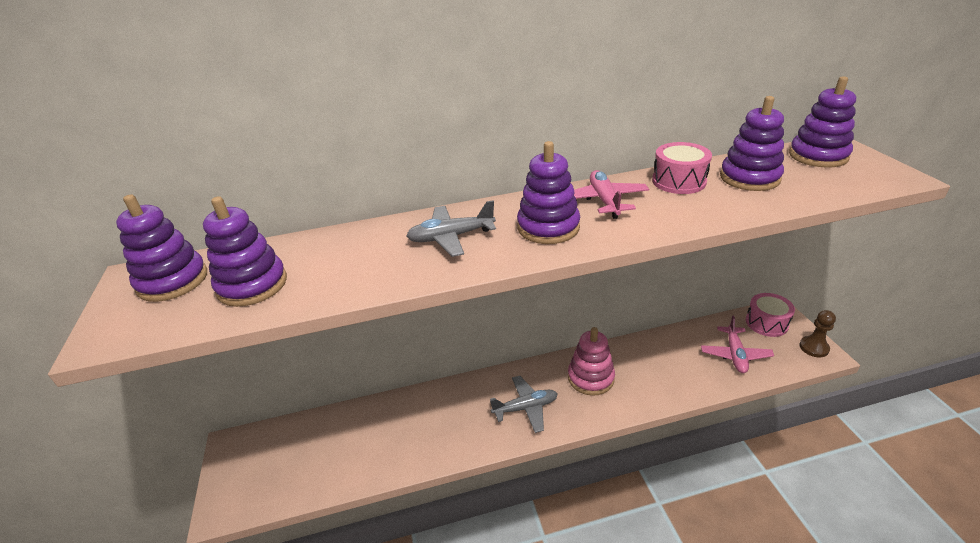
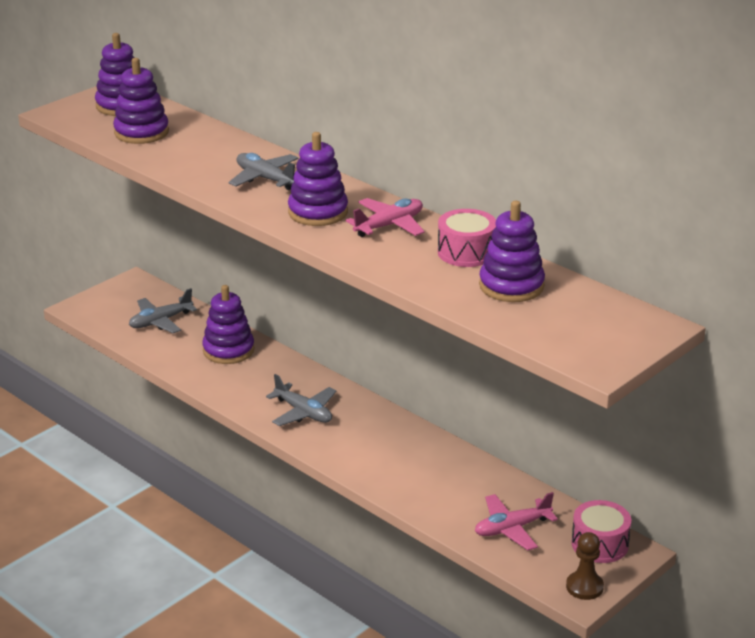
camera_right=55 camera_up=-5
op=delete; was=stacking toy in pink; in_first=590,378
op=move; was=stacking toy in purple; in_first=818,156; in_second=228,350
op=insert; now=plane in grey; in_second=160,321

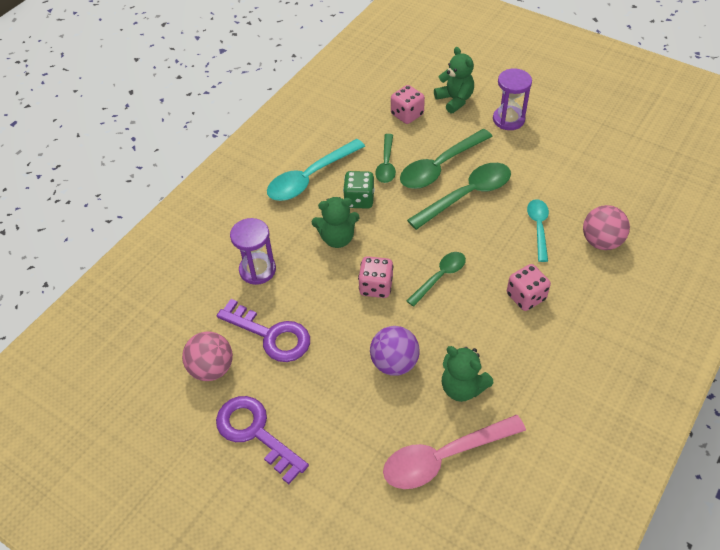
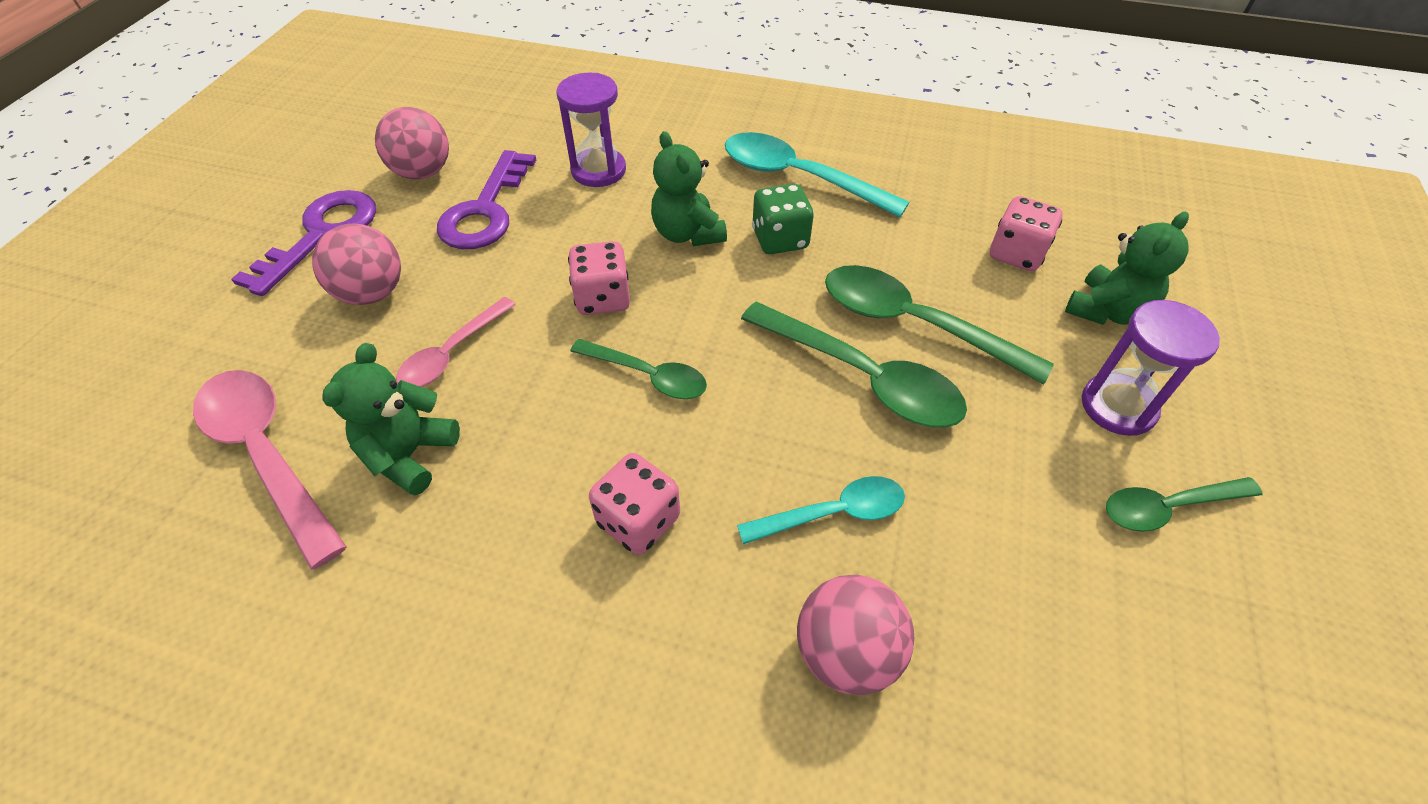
camera_right=70 camera_up=0
op=replace; was=ball in purple; now=spoon in pink; in_first=394,363; in_second=452,353
op=move; was=spoon in green; in_first=386,164; in_second=1168,507
op=insert; now=ball in pink; in_second=372,293

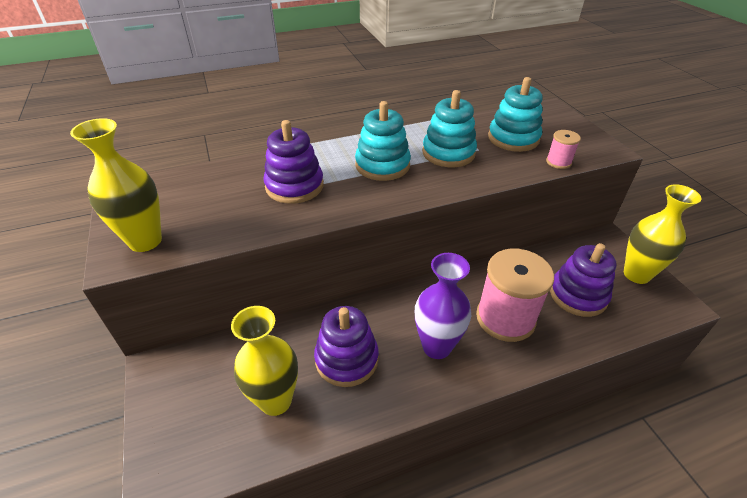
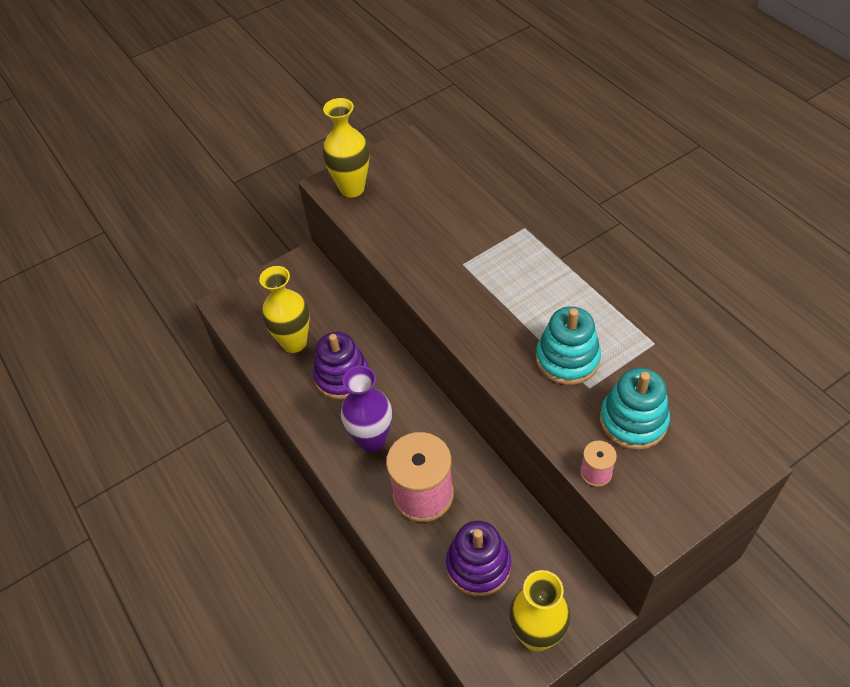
camera_right=80 camera_up=10
op=delete; was=stacking toy in purple; in_first=294,186
op=delete; was=stacking toy in turquoise; in_first=382,165

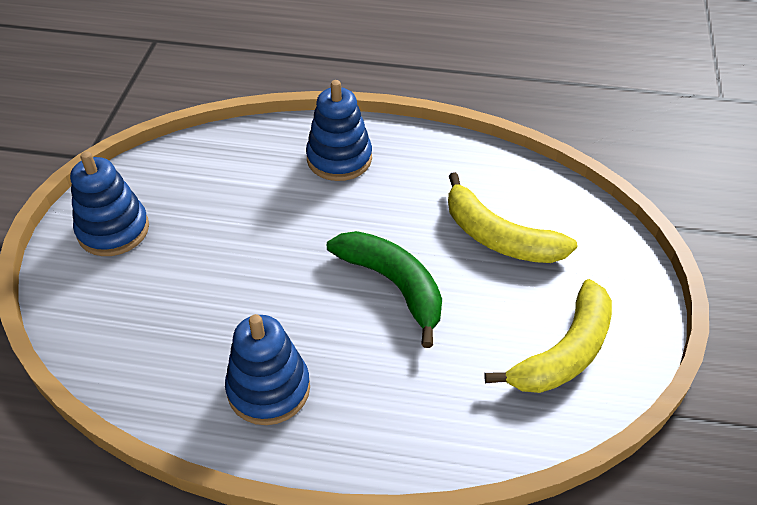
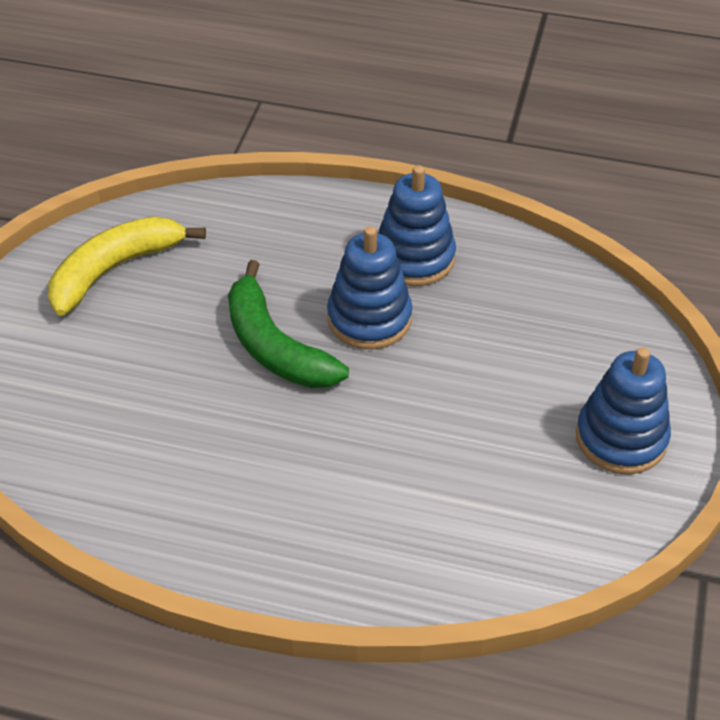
camera_right=-175 camera_up=0
op=move; was=stacking toy in blue; in_first=339,158; in_second=369,318
op=delete; was=banana in yellow; in_first=499,237

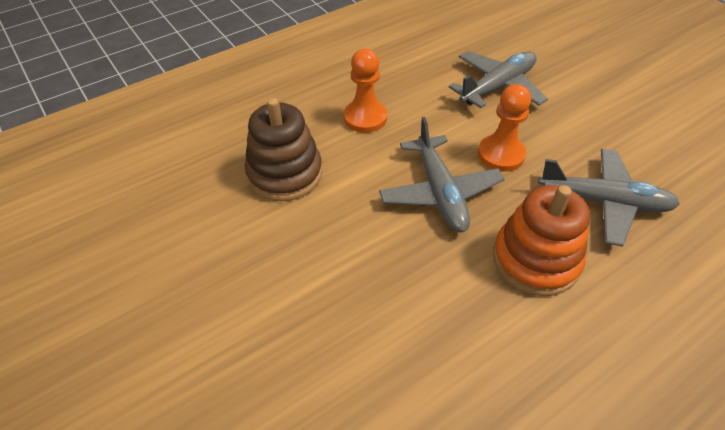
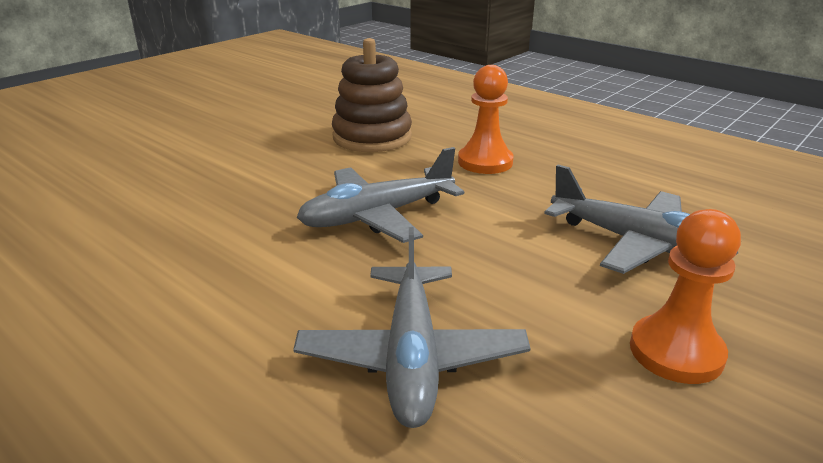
camera_right=75 camera_up=-20
op=move; was=pawn in orange; in_first=501,155; in_second=676,352
op=delete; was=stacking toy in orange; in_first=535,260

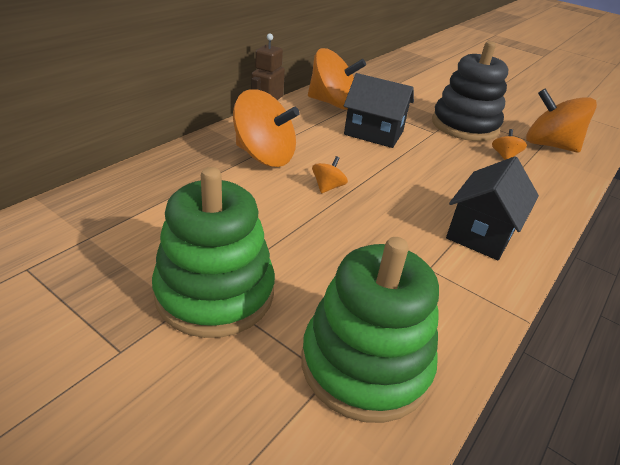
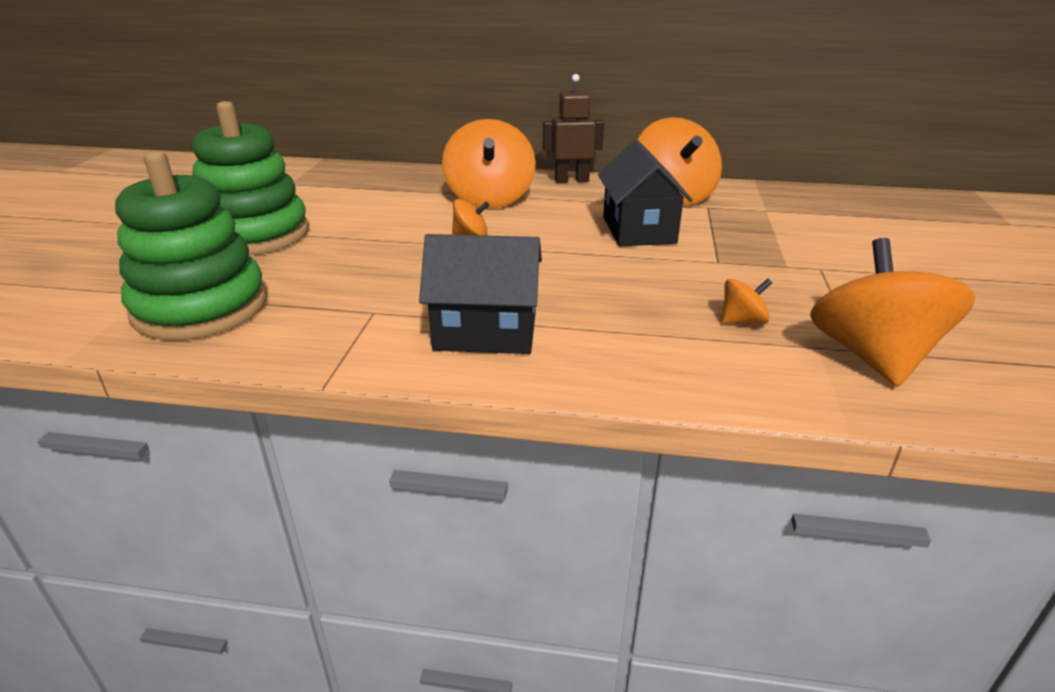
camera_right=65 camera_up=-5
op=delete; was=stacking toy in black; in_first=464,125

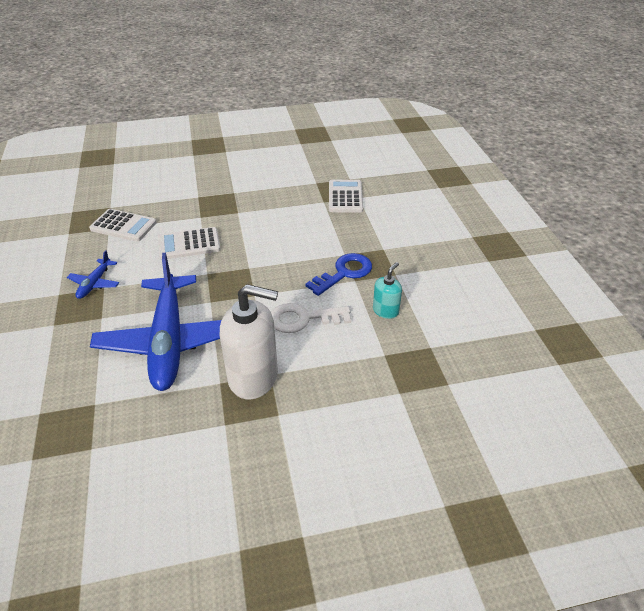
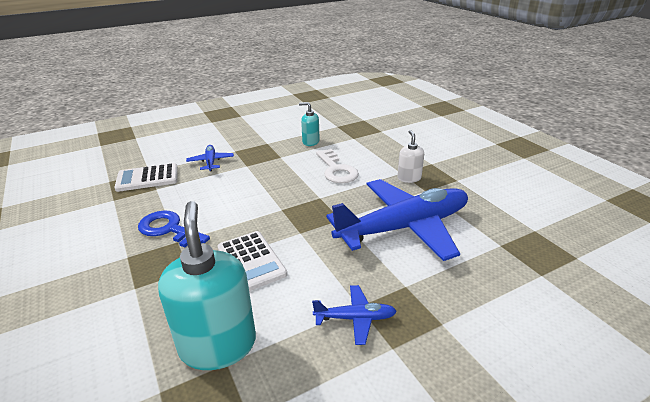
camera_right=-105 camera_up=-10
op=replace; was=calculator in white; now=soap dispenser in turquoise; in_first=123,226; in_second=218,345
op=resize; was=soap dispenser in white; in_first=254,377; in_second=409,178; ratio=0.5
op=move; was=key in blue; in_first=344,273; in_second=169,229
op=insert; now=plane in blue; in_second=211,162

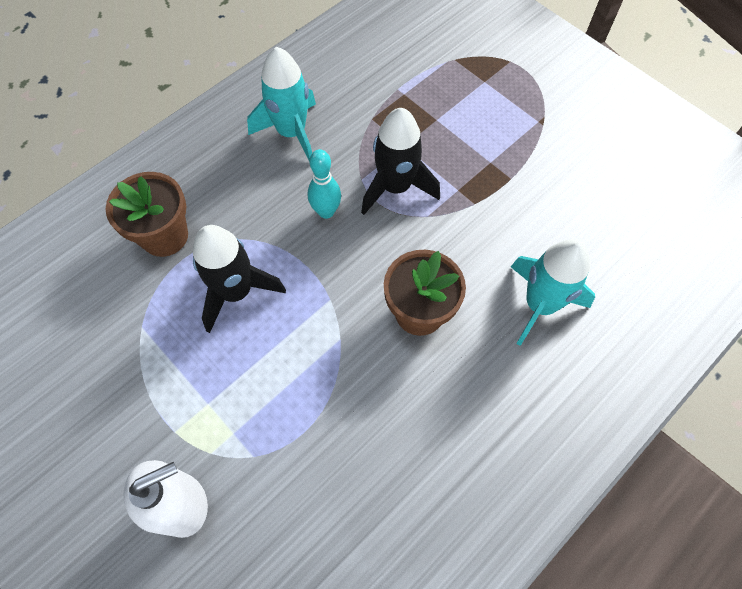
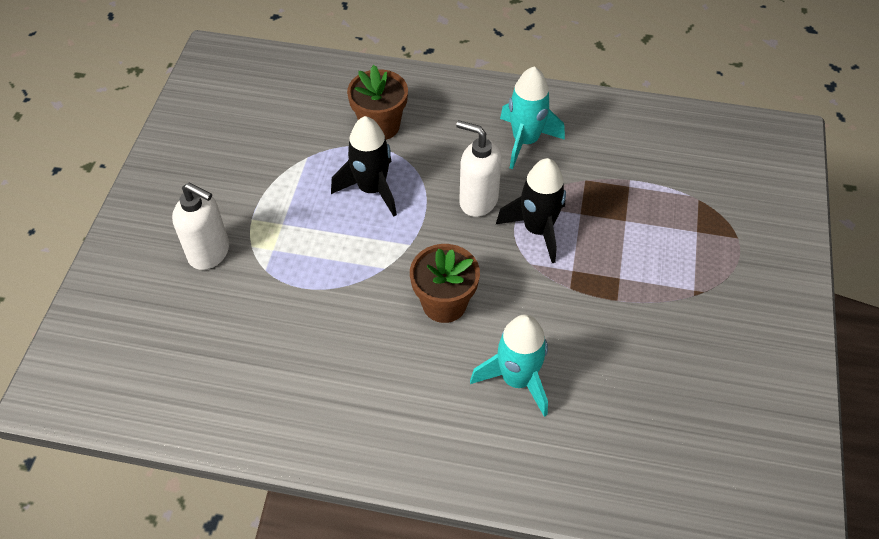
camera_right=55 camera_up=-10
op=replace; was=bowling pin in turquoise; now=soap dispenser in white; in_first=326,212; in_second=478,200

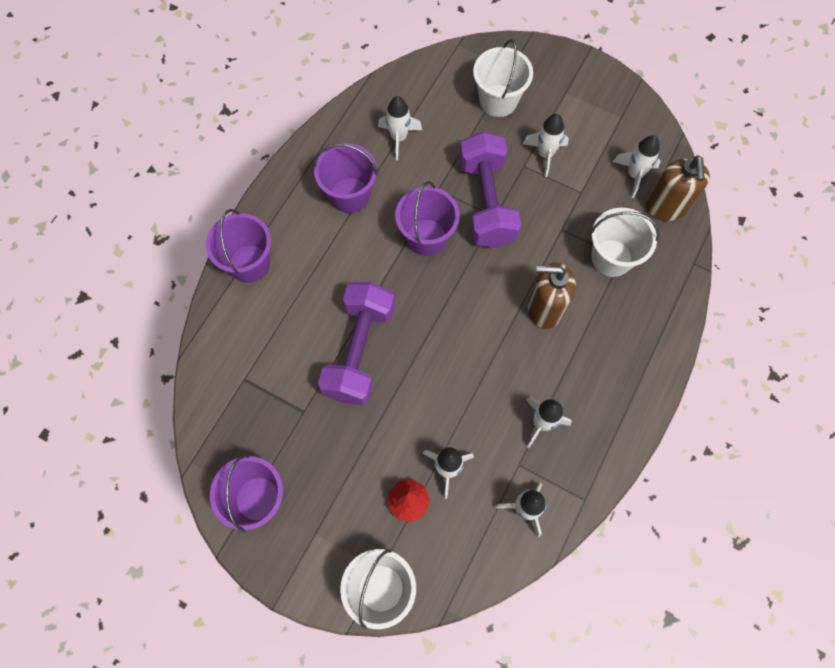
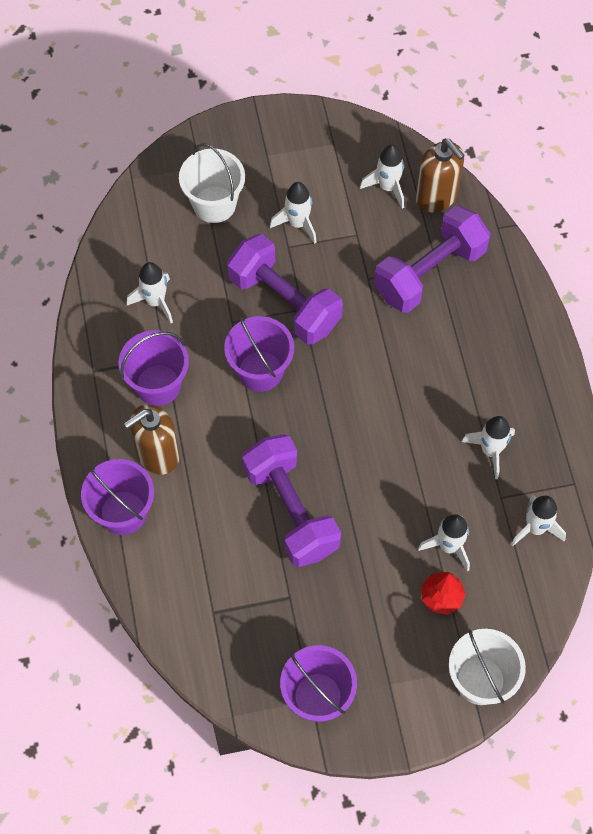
camera_right=-40 camera_up=-5
op=move; was=soap dispenser in brown; in_first=544,309; in_second=157,454
op=replace; was=bucket in white; now=dumbbell in purple; in_first=611,258; in_second=429,272

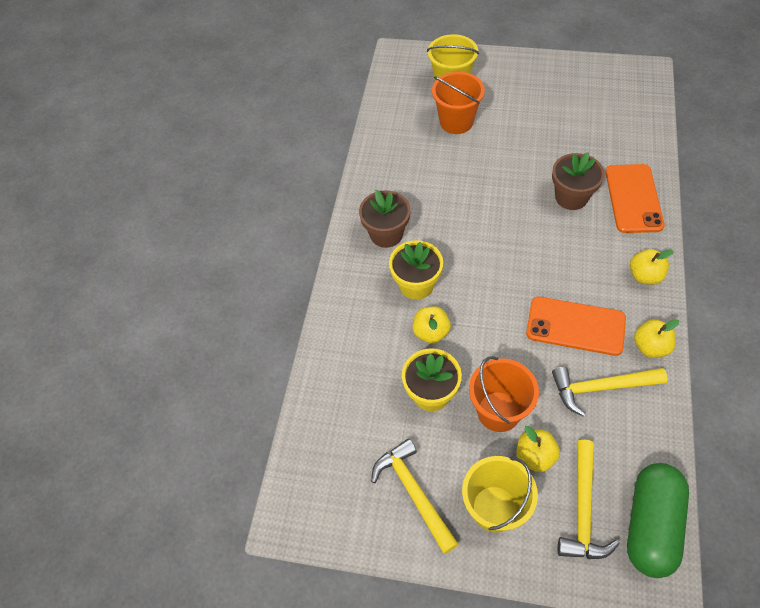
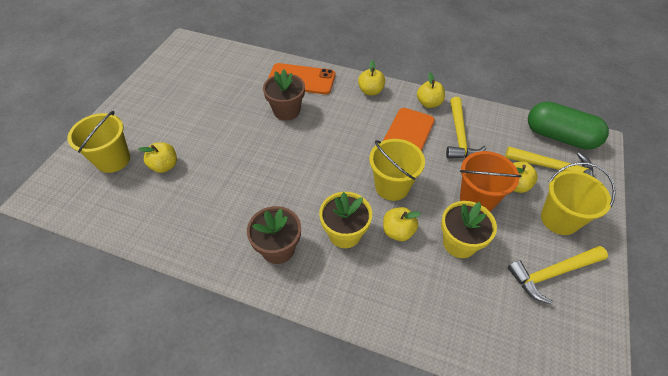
camera_right=-85 camera_up=-5
op=replace; was=bucket in orange; now=apple in yellow; in_first=456,122; in_second=165,166
op=insert; now=bucket in yellow; in_second=392,186

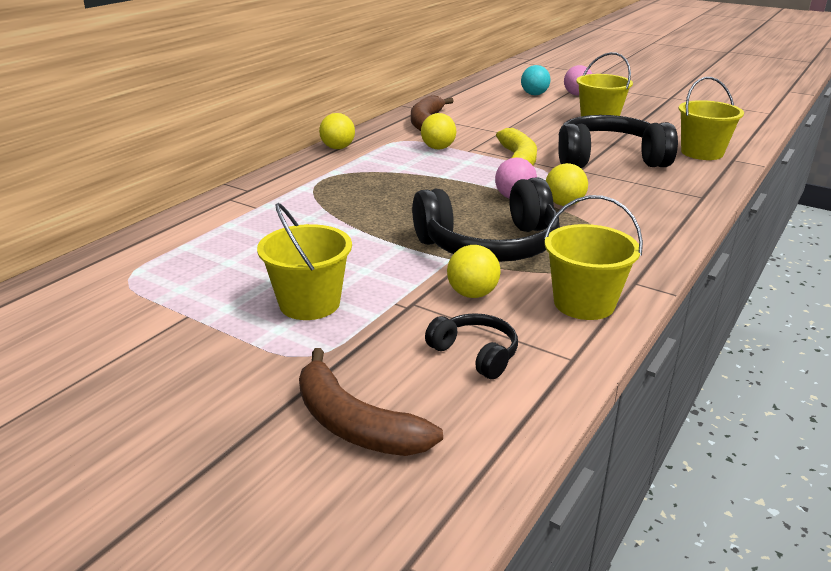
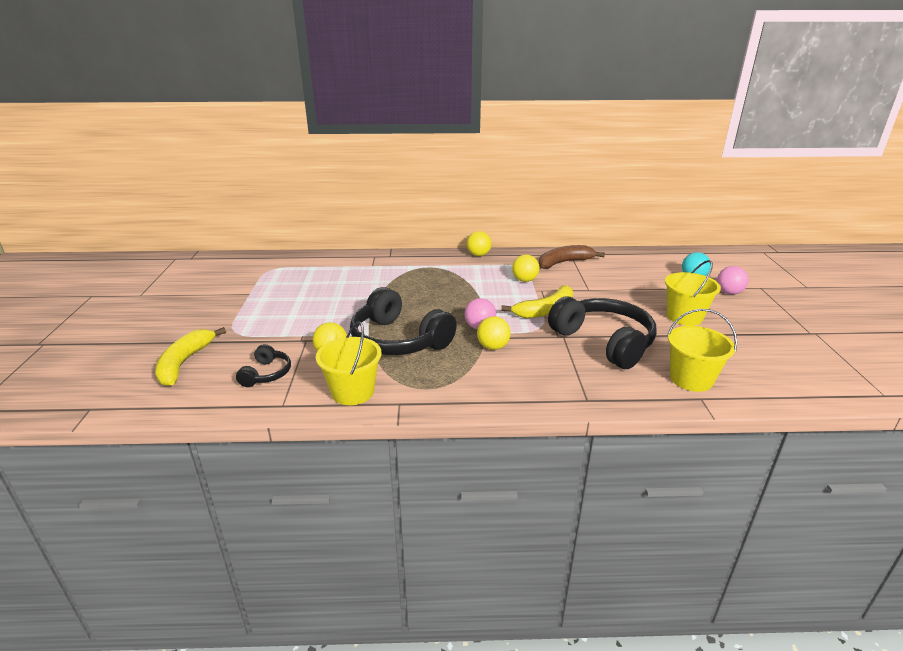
camera_right=55 camera_up=0
op=delete; was=bucket in yellow; in_first=309,303
op=recolor; was=banana in brown; now=banana in yellow; in_first=354,424; in_second=184,363

